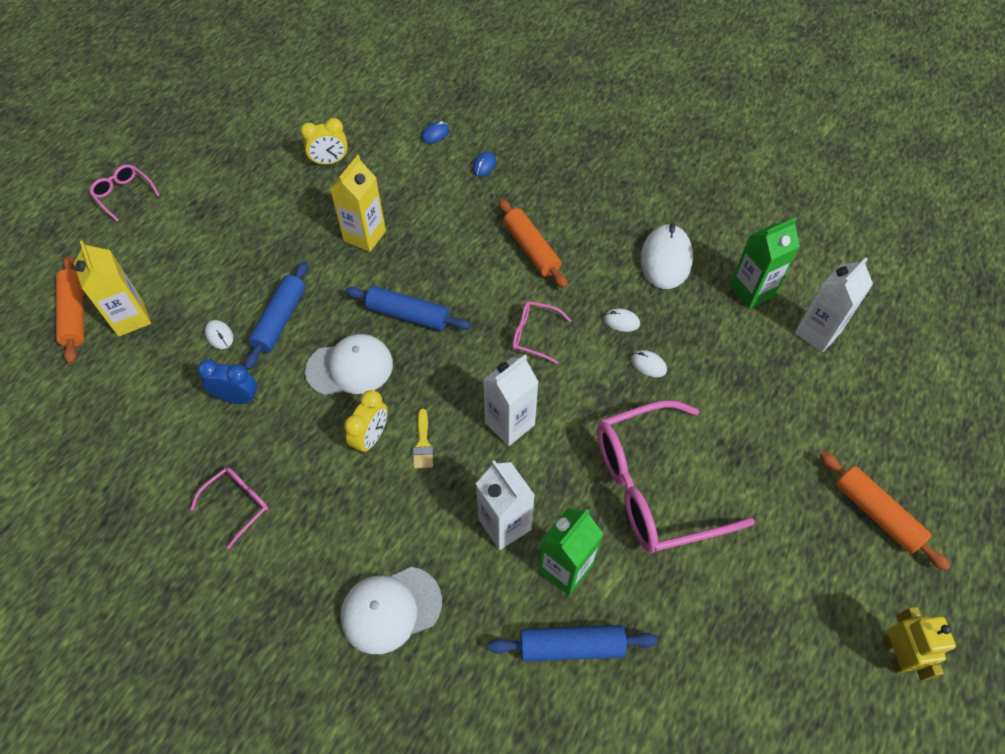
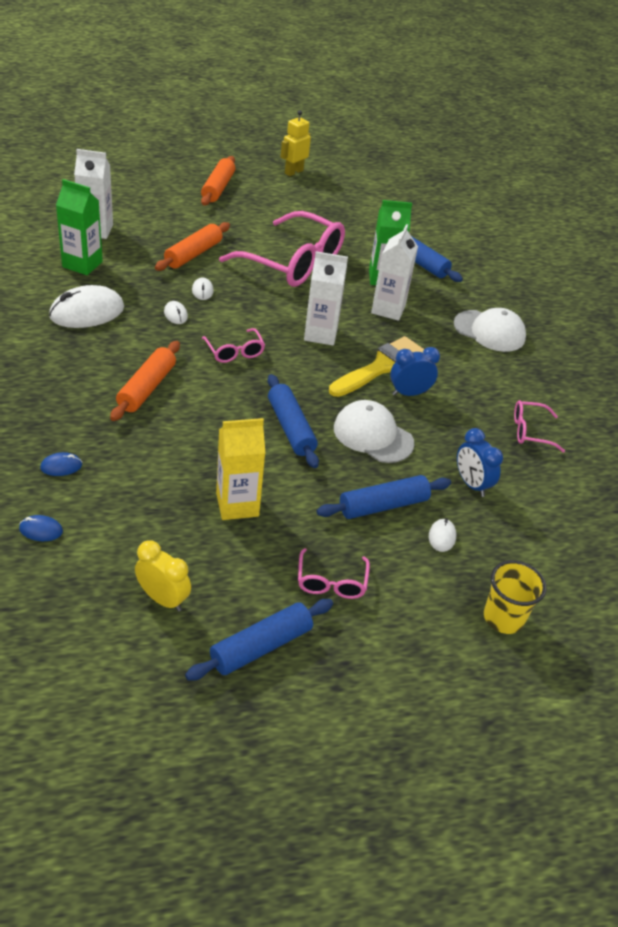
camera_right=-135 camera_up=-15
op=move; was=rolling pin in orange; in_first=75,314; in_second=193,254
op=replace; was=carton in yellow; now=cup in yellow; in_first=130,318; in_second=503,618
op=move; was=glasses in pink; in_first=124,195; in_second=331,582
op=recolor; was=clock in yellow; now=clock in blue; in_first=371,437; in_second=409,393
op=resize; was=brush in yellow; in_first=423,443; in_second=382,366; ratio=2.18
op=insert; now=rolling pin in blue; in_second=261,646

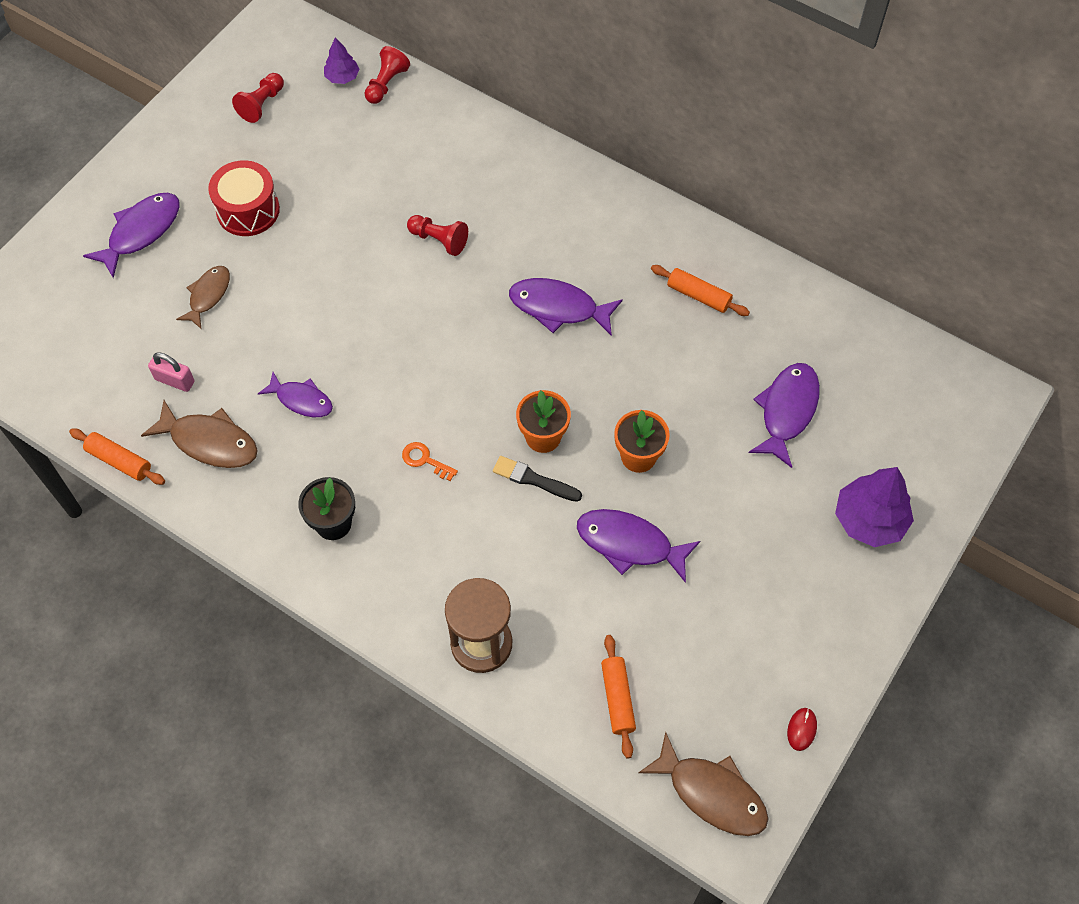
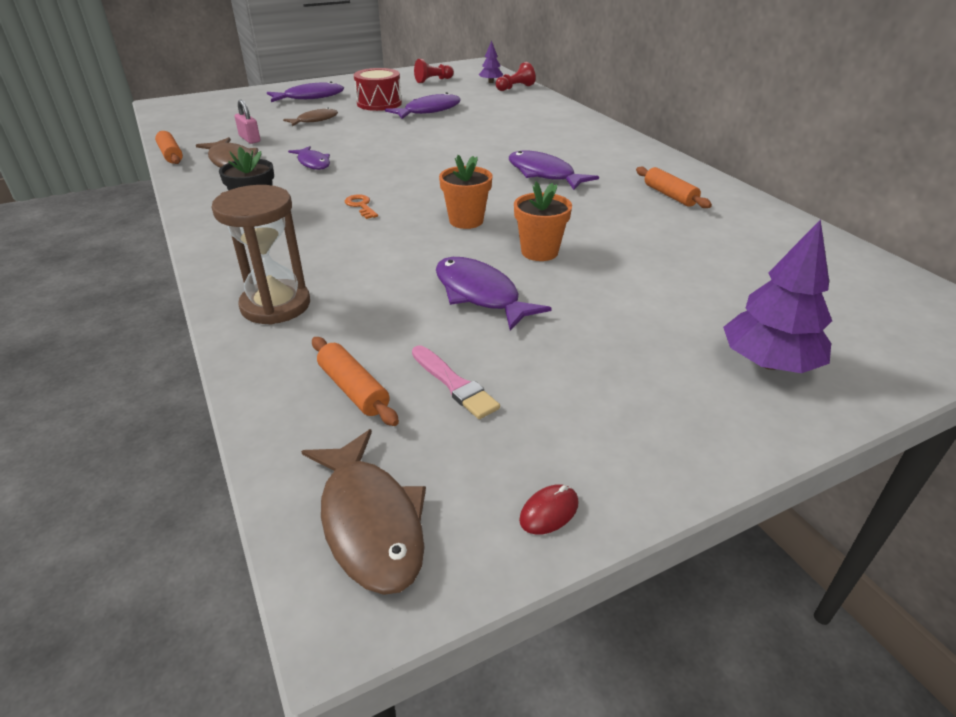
camera_right=30 camera_up=-25
op=delete; was=pawn in red; in_first=439,240
op=delete; was=brush in black; in_first=533,479
op=rotate; was=rolling pin in orange; in_first=617,698; in_second=353,389; clockwise=-60
op=move; was=fish in purple; in_first=787,411; in_second=429,111
op=insert; now=brush in pink; in_second=454,384

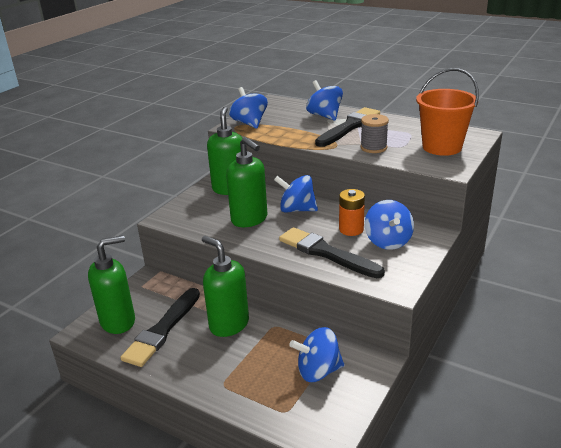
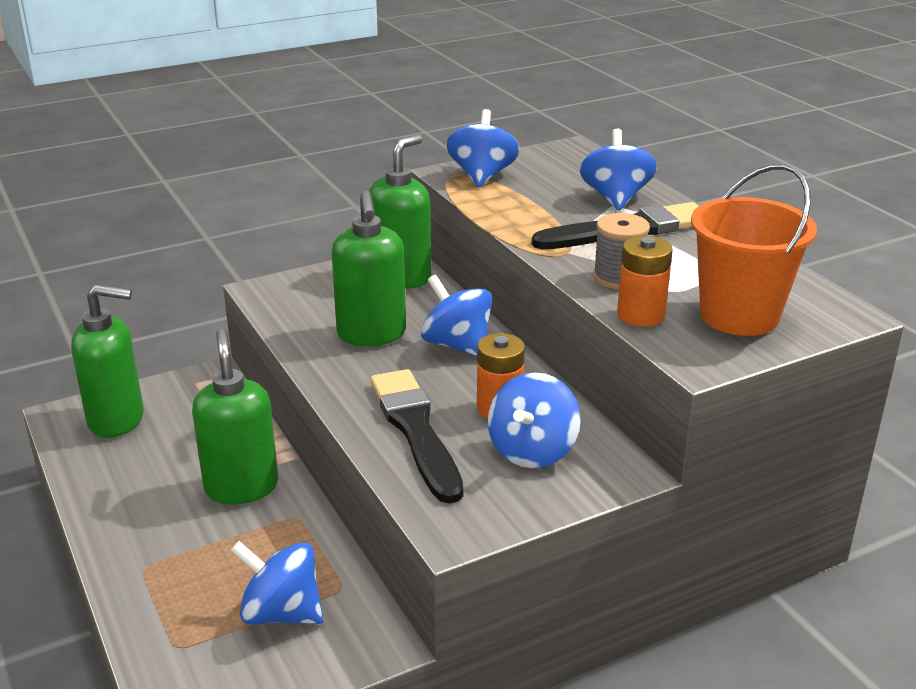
camera_right=30 camera_up=0
op=delete; was=brush in black; in_first=163,329
op=insert; now=battery in orange; in_second=640,315

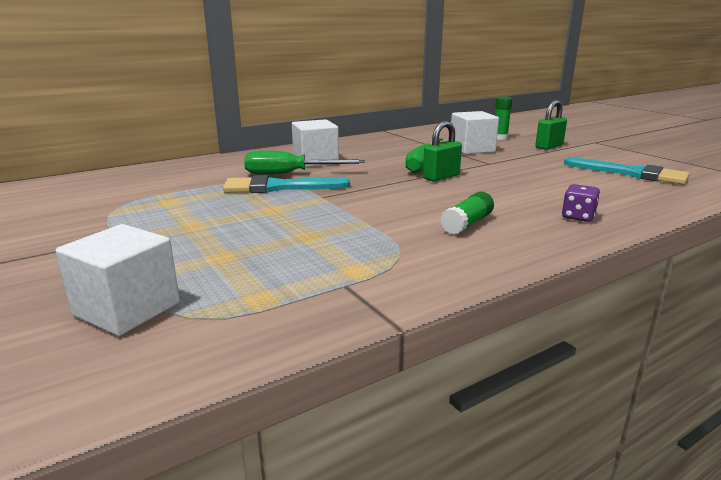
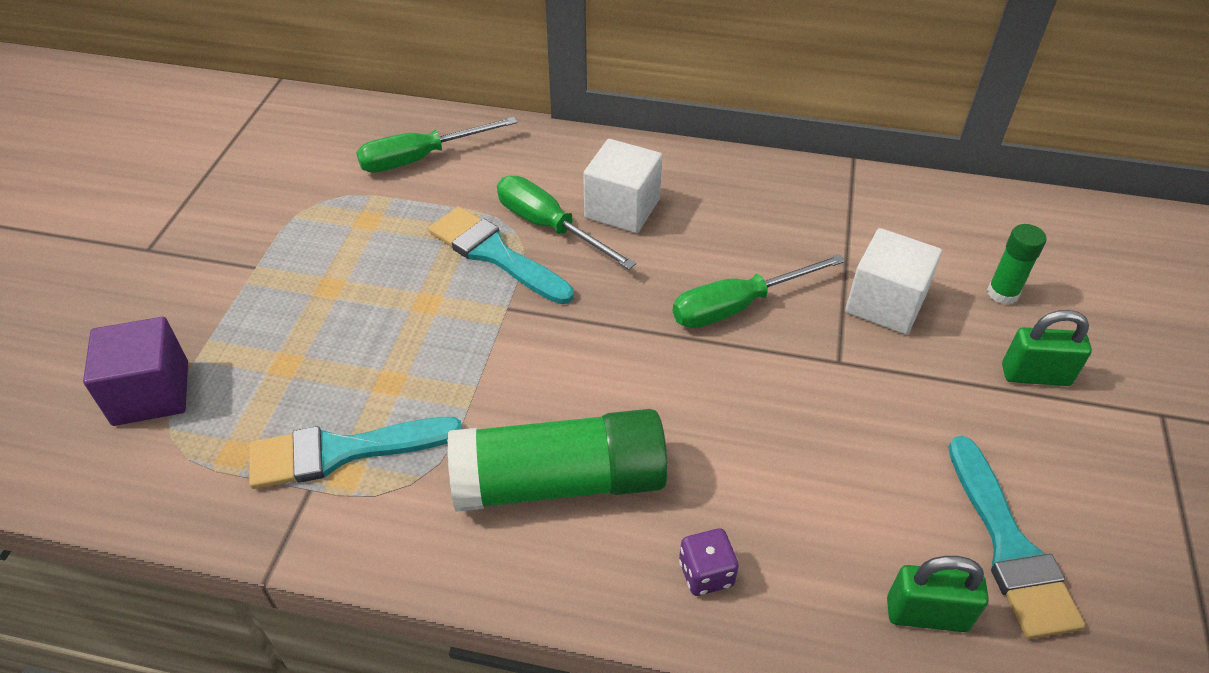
camera_right=45 camera_up=25
op=recolor; was=cube in white; now=cube in purple; in_first=127,309; in_second=151,393
op=move; was=padlock in green; in_first=441,177; in_second=926,614
op=resize; was=glue stick in green; in_first=467,224; in_second=560,481; ratio=2.14
op=insert; now=brush in turquoise; in_second=342,452
op=insert; now=screwdriver in green; in_second=420,158

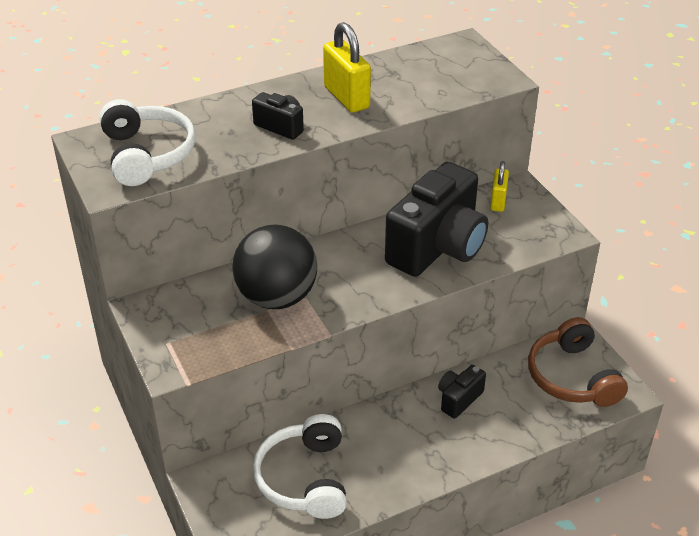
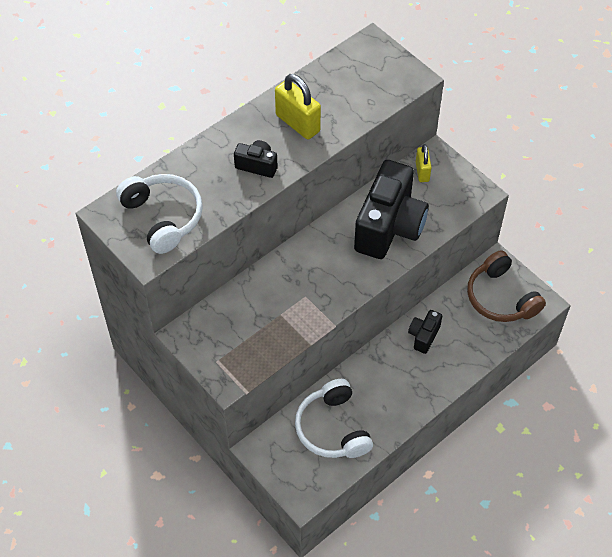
camera_right=-15 camera_up=15
op=delete; was=ball in black; in_first=276,297

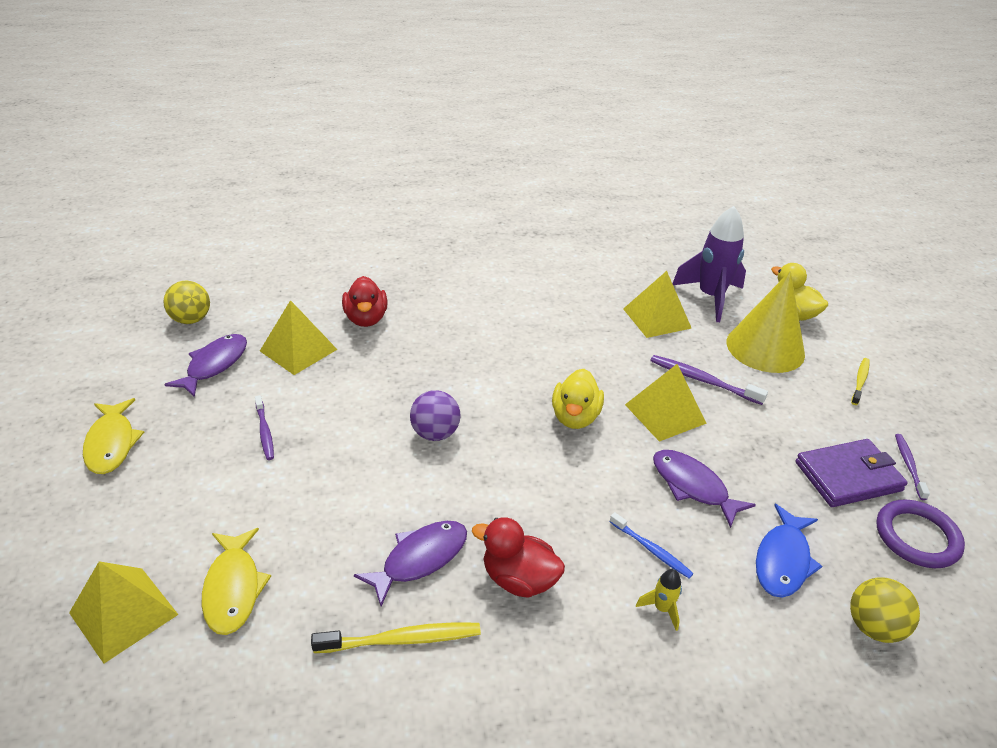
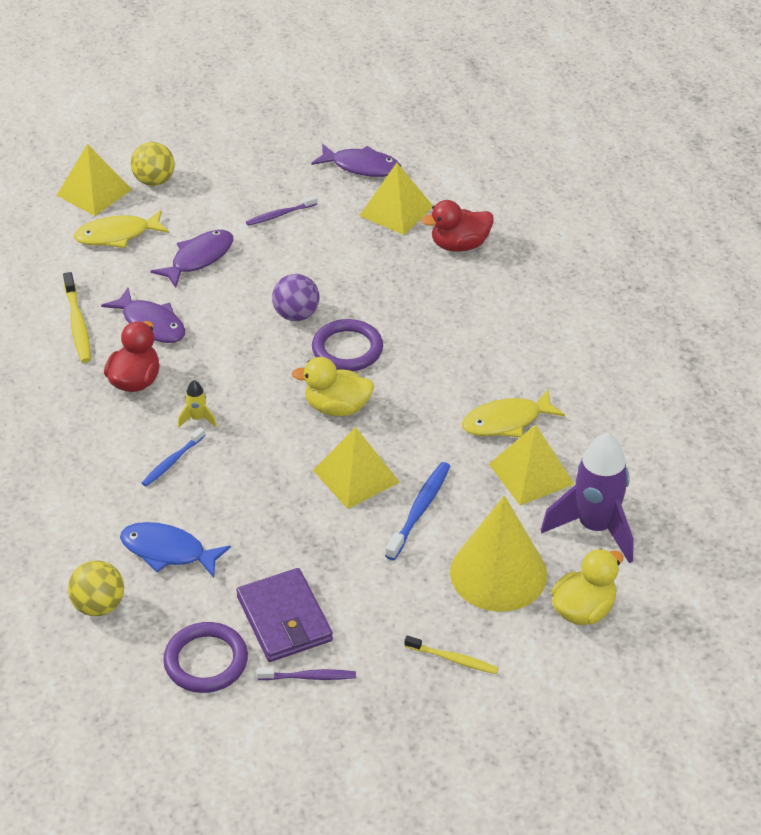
camera_right=85 camera_up=5
op=move; was=fish in yellow; in_first=111,444; in_second=506,421
op=move; was=ball in yellow; in_first=191,319; in_second=154,181
op=move; was=rocket in yellow; in_first=662,608; in_second=197,419
op=recolor; was=toothbrush in purple; now=toothbrush in blue; in_first=703,380; in_second=419,510
op=move; was=fish in purple; in_first=692,486; in_second=199,258
op=insert; now=ring in purple; in_second=347,349

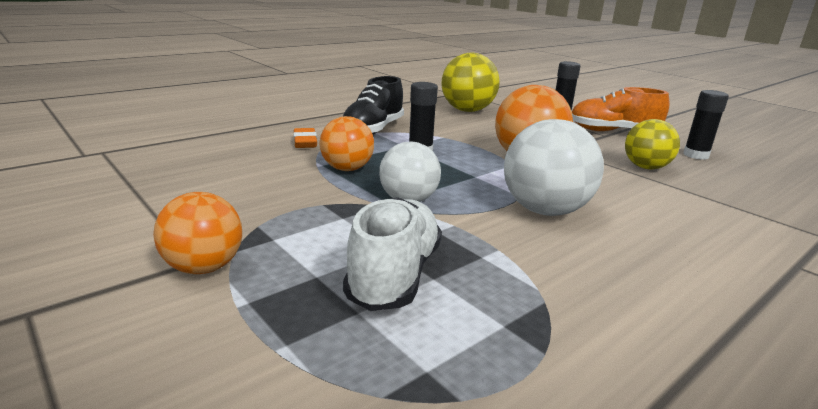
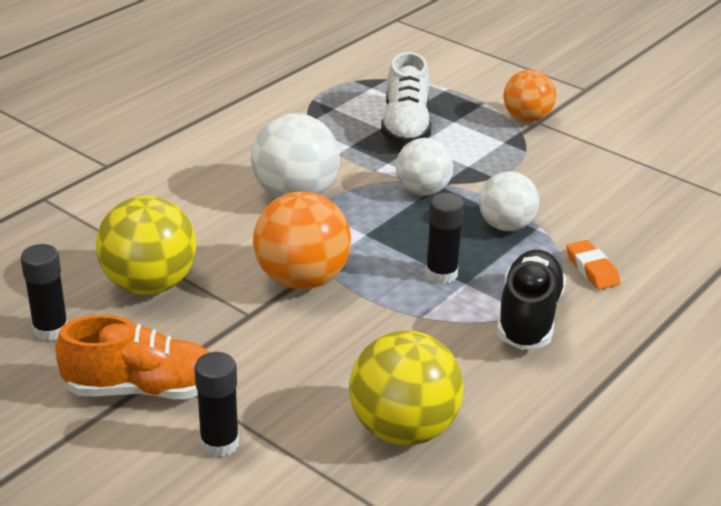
camera_right=170 camera_up=10
op=recolor; was=ball in orange; now=ball in white; in_first=347,169; in_second=506,226
op=resize; was=ball in yellow; in_first=645,167; in_second=150,284; ratio=1.51

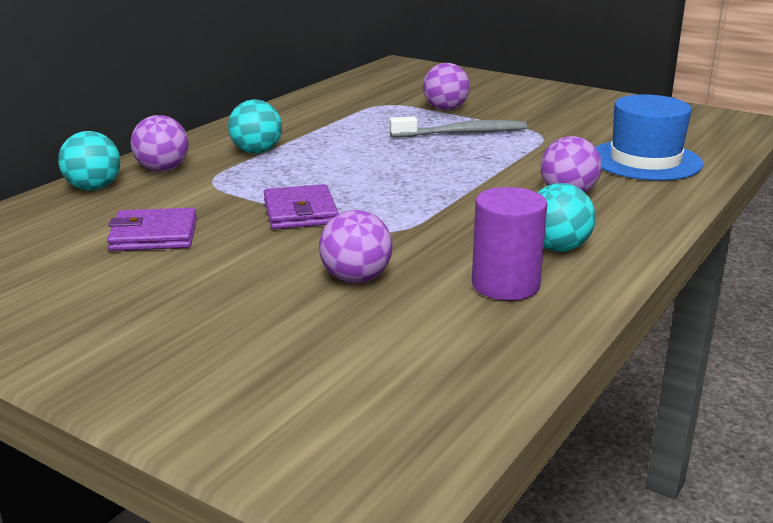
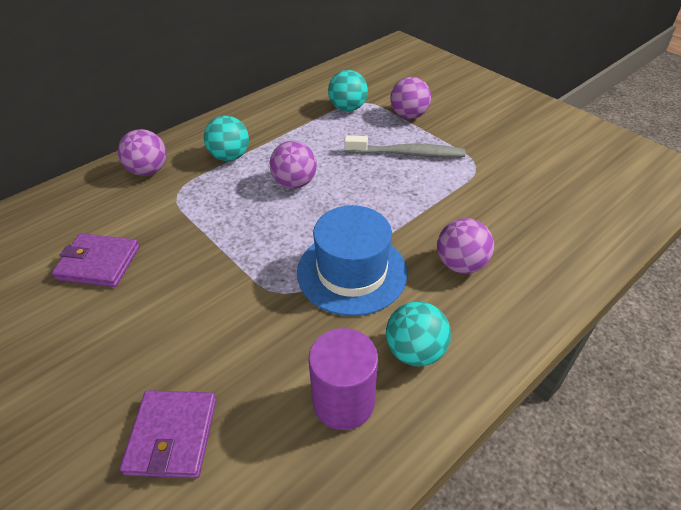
camera_right=15 camera_up=20
op=move; was=ball in turquoise; in_first=93,188; in_second=347,108
op=move; was=wallet in purple; in_first=300,212; in_second=172,436
op=move; was=ball in purple; in_first=356,279; in_second=294,183
op=move; was=hat in blue; in_first=645,160; in_second=352,272

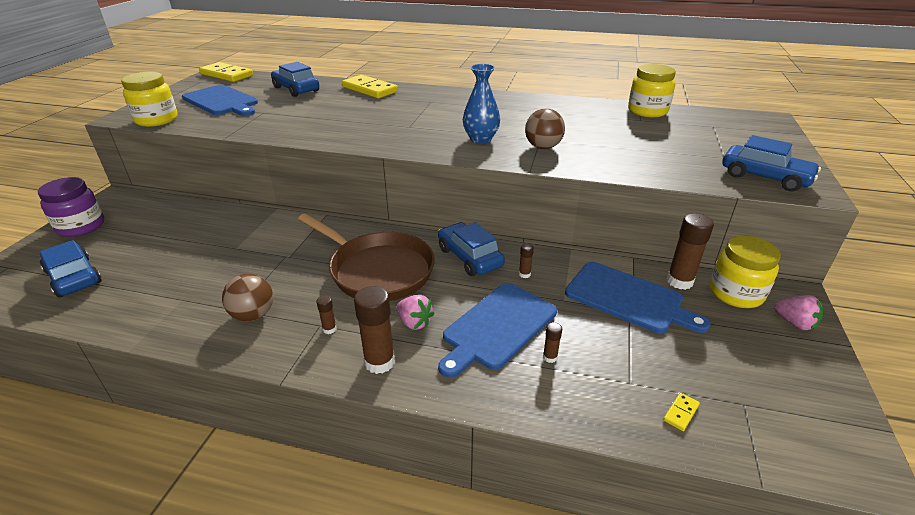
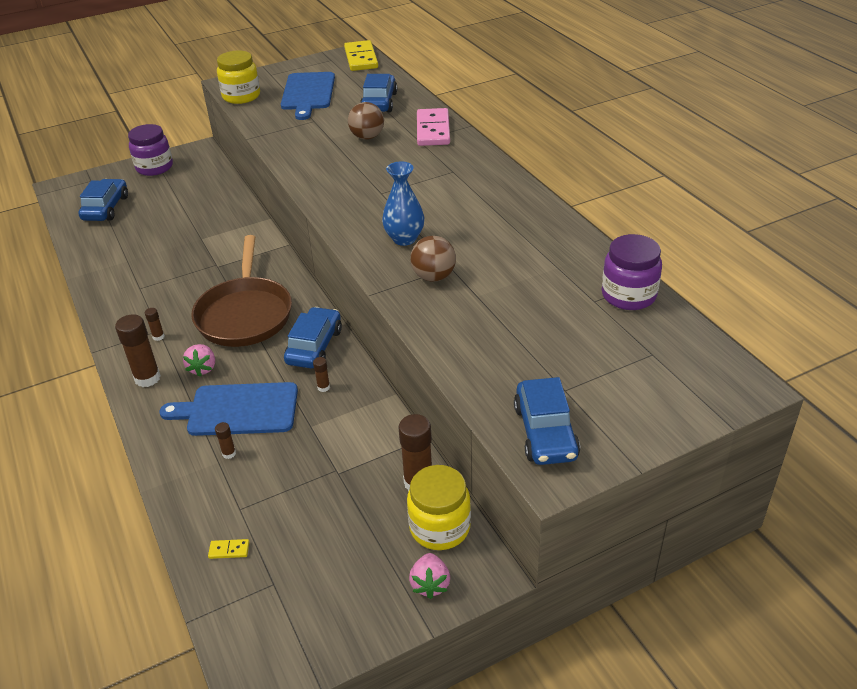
camera_right=50 camera_up=5
op=move; was=ball in brown; in_first=253,315; in_second=367,137
op=recolor; was=domino in yellow; now=domino in pink; in_first=370,89; in_second=433,130
op=delete; was=cutting board in blue; in_first=628,298
op=recolor; was=jar in yellow; now=jar in purple; in_first=647,111; in_second=628,295

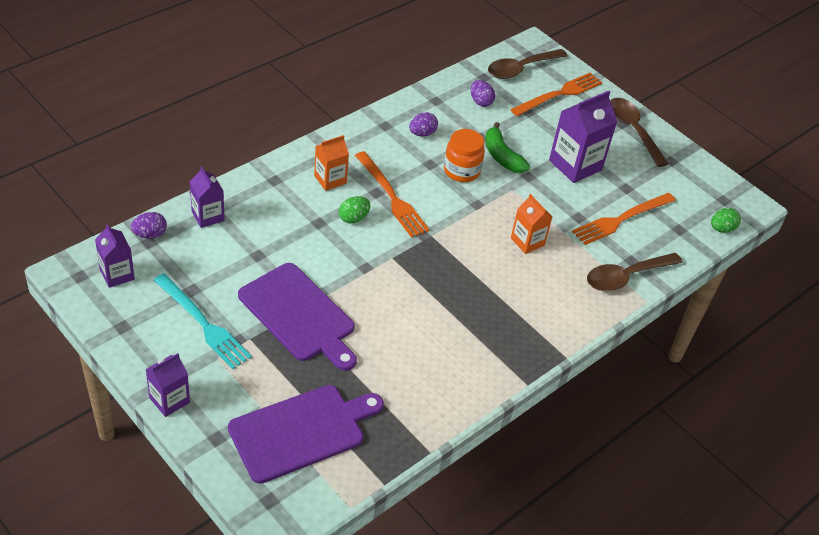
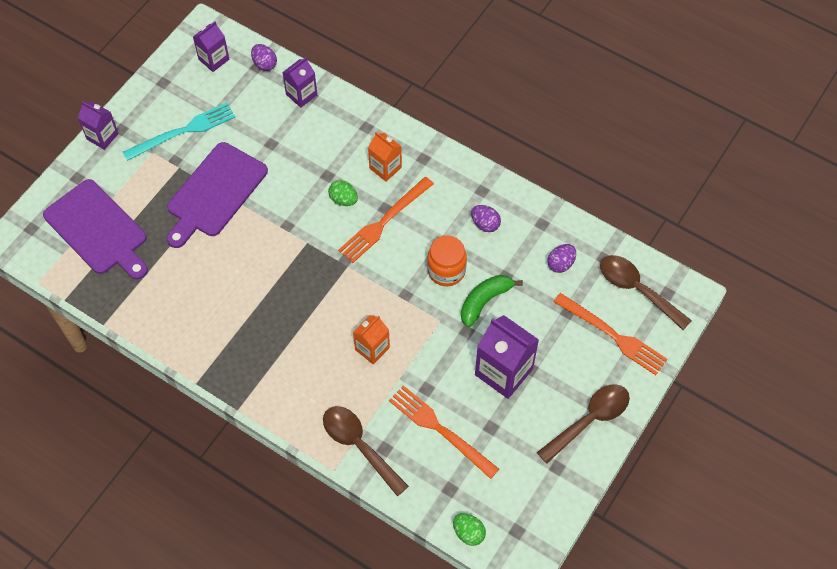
camera_right=80 camera_up=15
op=rotate; was=fork in turquoise; in_first=203,323; in_second=183,131; clockwise=-150

